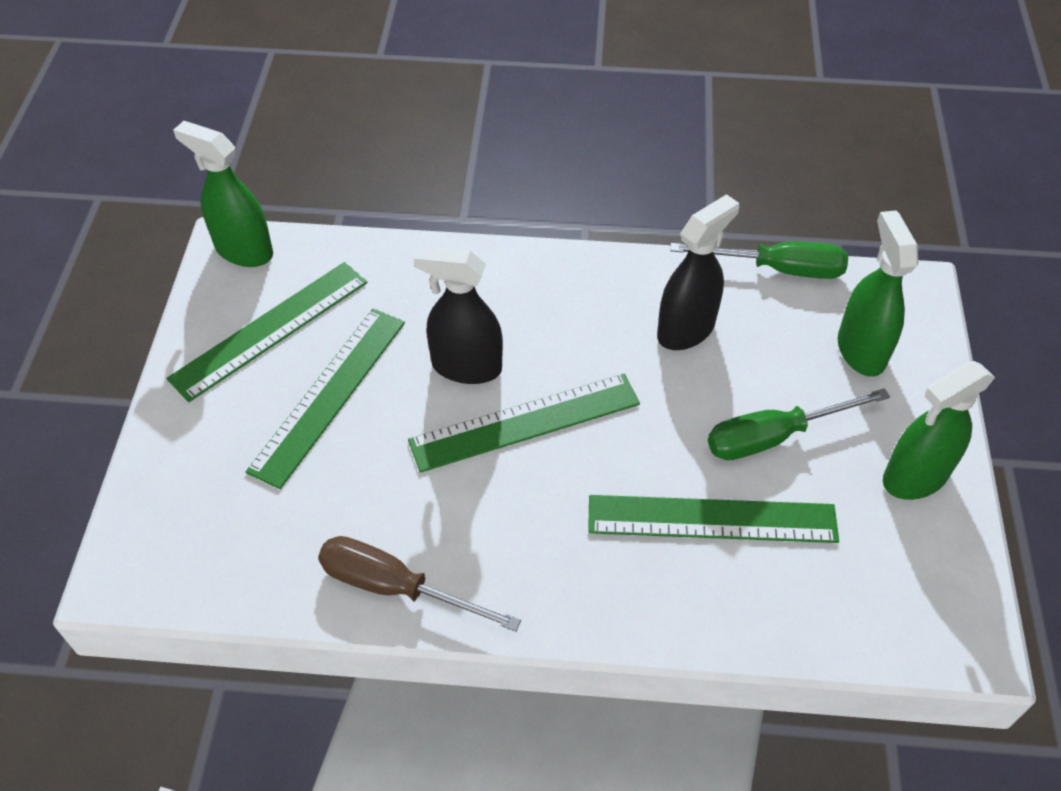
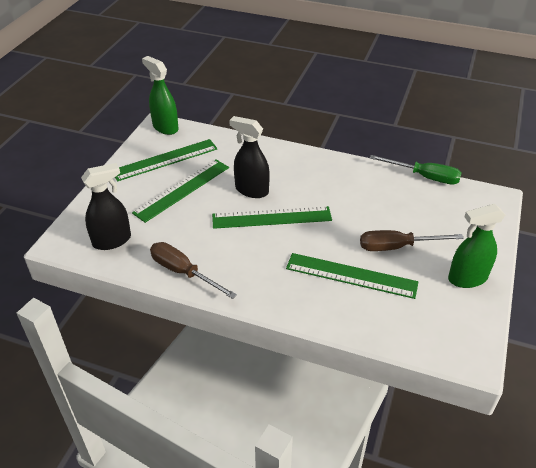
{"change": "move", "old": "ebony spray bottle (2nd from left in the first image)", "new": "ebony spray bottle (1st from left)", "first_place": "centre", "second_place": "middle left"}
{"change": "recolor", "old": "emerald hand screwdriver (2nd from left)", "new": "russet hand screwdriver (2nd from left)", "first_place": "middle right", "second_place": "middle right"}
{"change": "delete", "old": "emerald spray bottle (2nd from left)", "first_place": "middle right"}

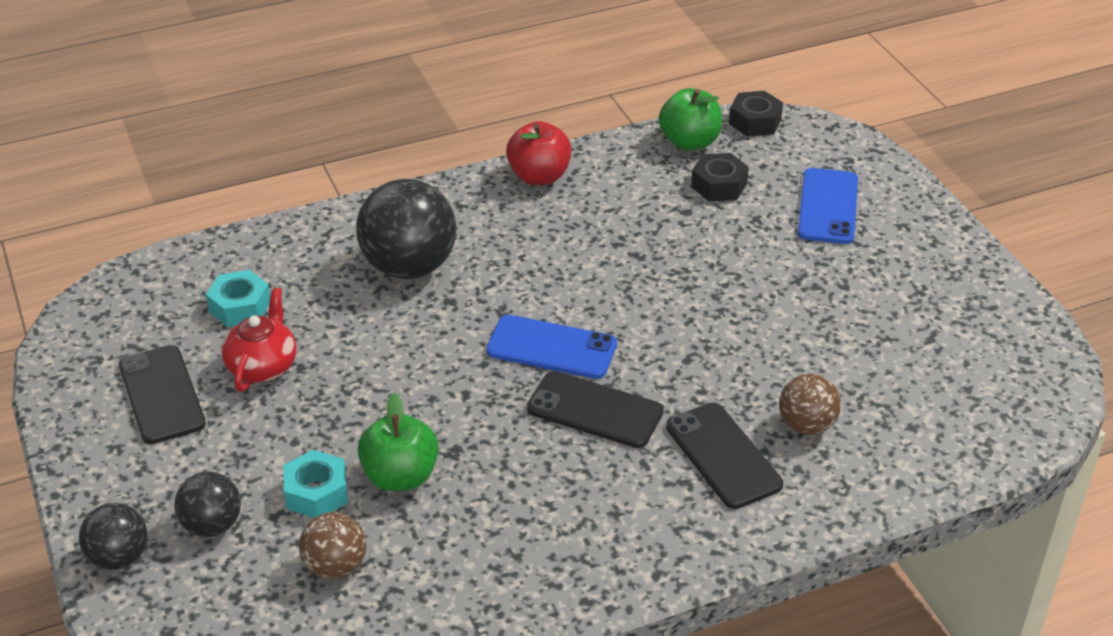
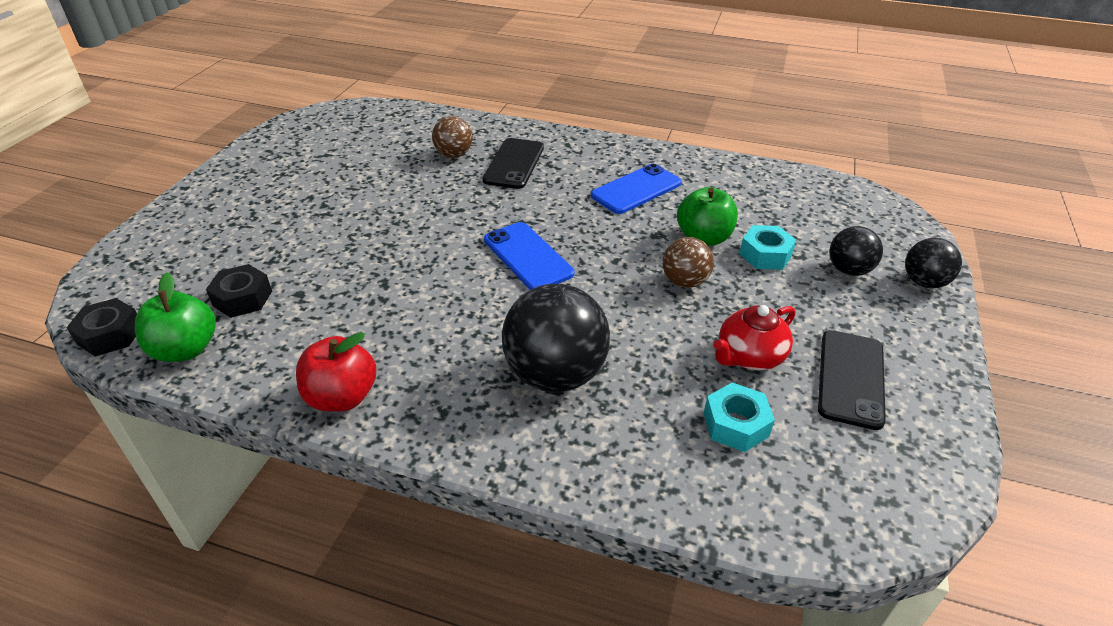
{"change": "move", "old": "royal blue phone (2nd from left)", "first_place": "top right", "second_place": "top centre"}
{"change": "move", "old": "russet ball (1st from left in the first image)", "new": "russet ball (2nd from left)", "first_place": "bottom left", "second_place": "centre"}
{"change": "delete", "old": "ebony phone (2nd from left)", "first_place": "centre"}

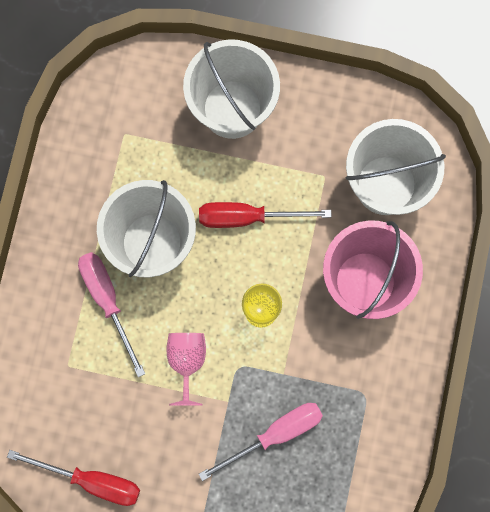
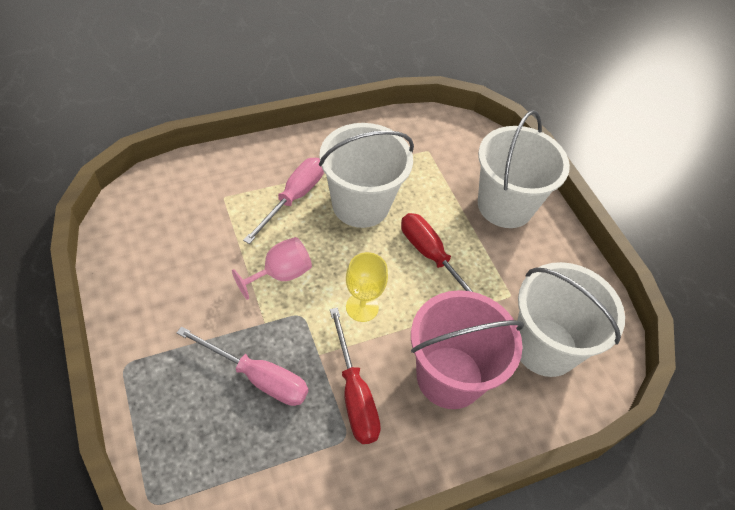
{"change": "move", "old": "scarlet hand screwdriver (1st from left)", "first_place": "bottom left", "second_place": "bottom centre"}

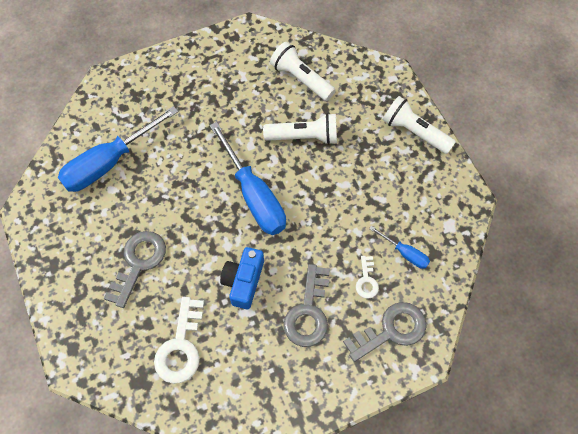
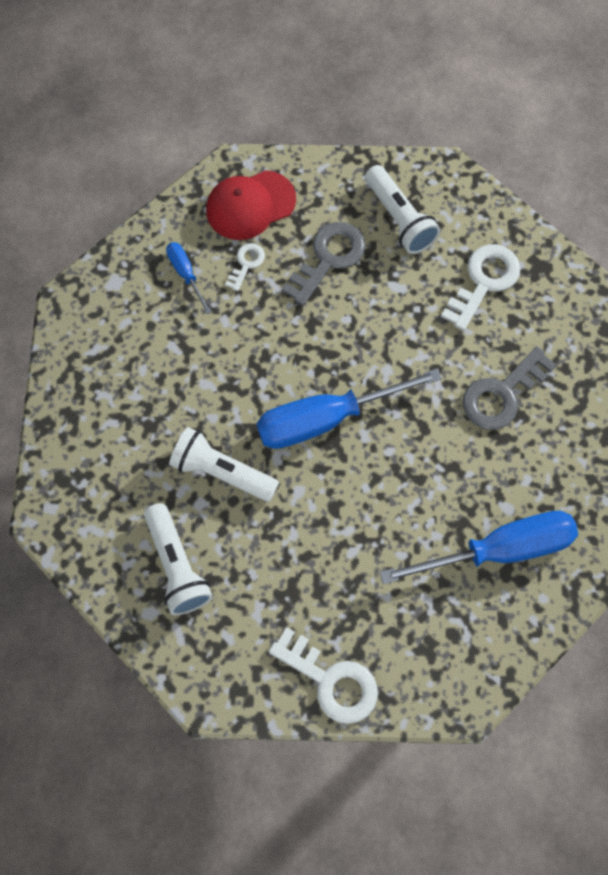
{"change": "replace", "old": "gray key (3rd from left)", "new": "scarlet baseball cap", "first_place": "bottom centre", "second_place": "top centre"}
{"change": "rotate", "old": "royal blue hand screwdriver (2nd from left)", "first_place": "centre", "second_place": "centre", "degrees": -105}
{"change": "insert", "new": "pure white key (2nd from left)", "second_place": "bottom centre"}
{"change": "move", "old": "pure white pocket torch (3rd from left)", "first_place": "top right", "second_place": "top centre"}
{"change": "delete", "old": "royal blue compact camera", "first_place": "centre"}

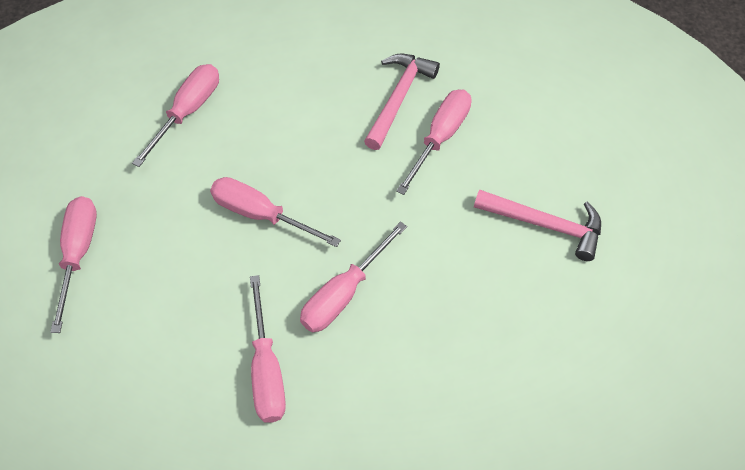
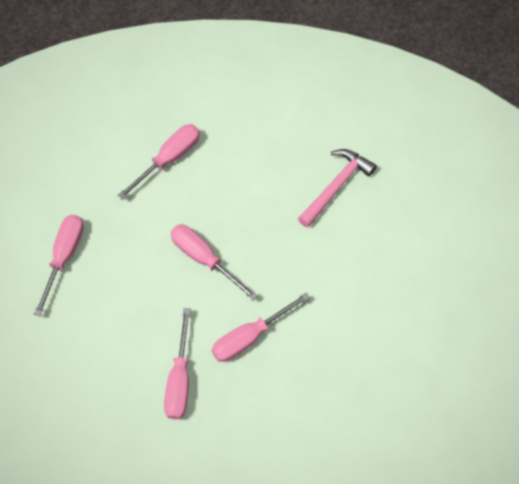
{"change": "delete", "old": "rosy hand screwdriver (6th from left)", "first_place": "top centre"}
{"change": "delete", "old": "rosy carpenter's hammer (2nd from left)", "first_place": "middle right"}

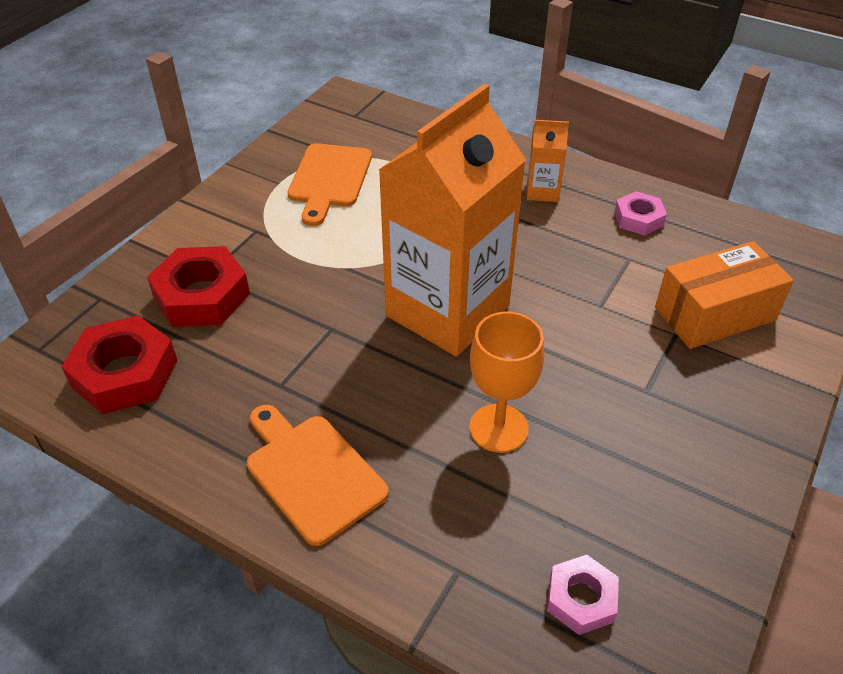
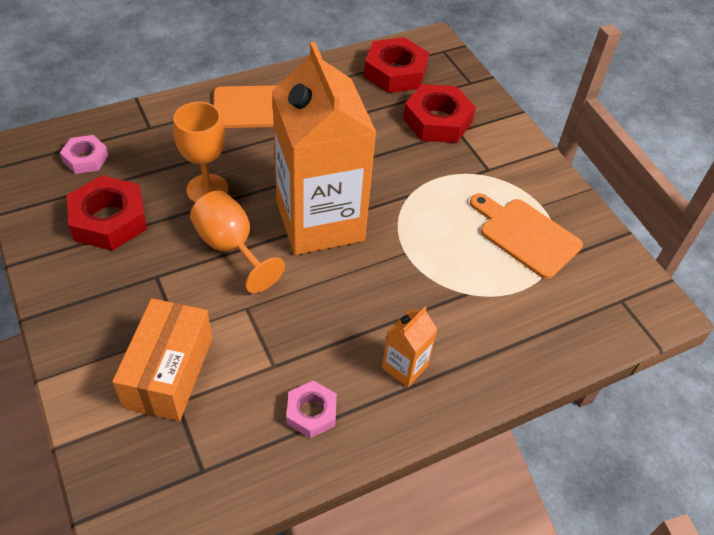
{"change": "insert", "new": "scarlet hex nut (1st from left)", "second_place": "middle left"}
{"change": "insert", "new": "orange goblet (2nd from left)", "second_place": "middle left"}

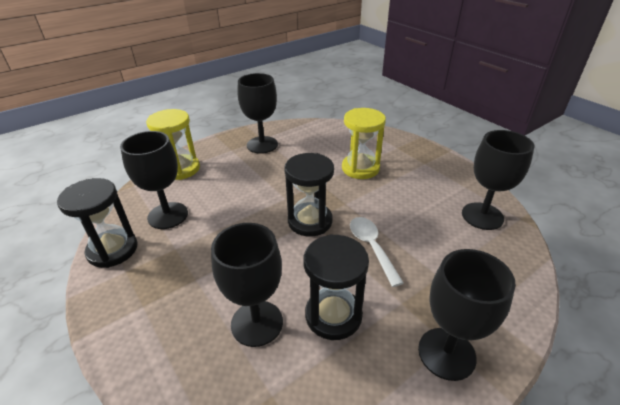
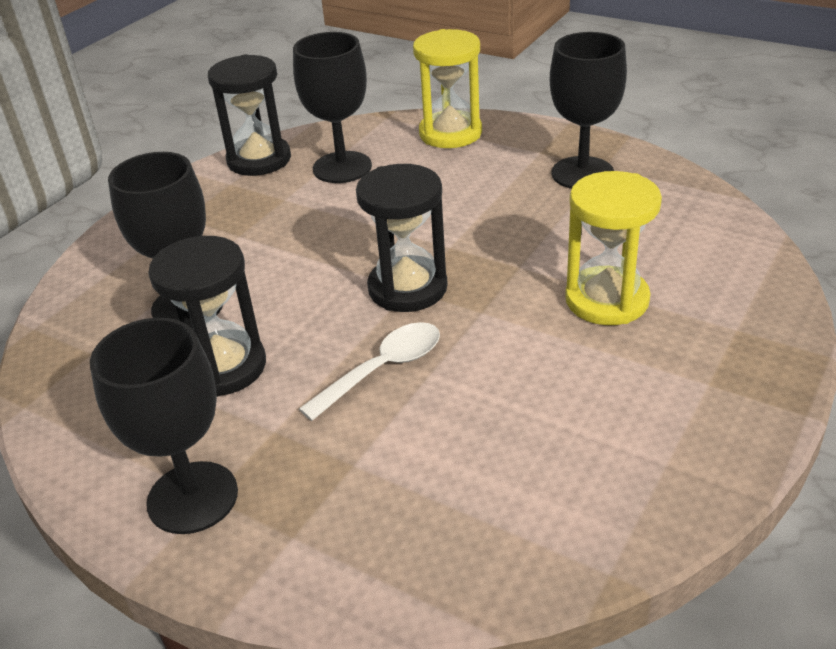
{"change": "delete", "old": "ebony goblet (5th from left)", "first_place": "middle right"}

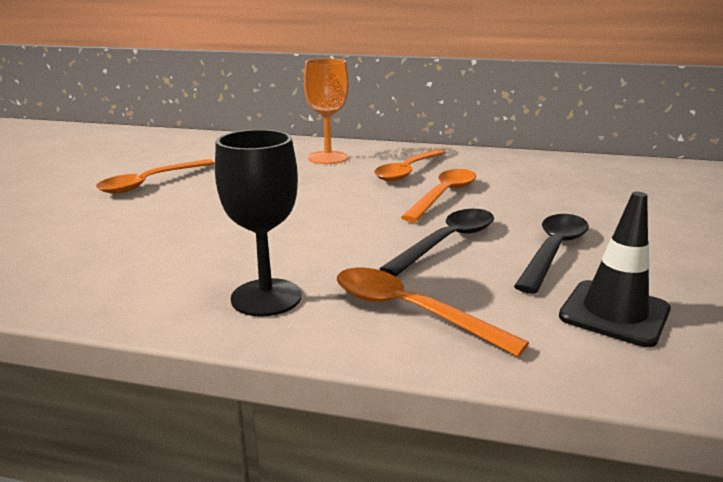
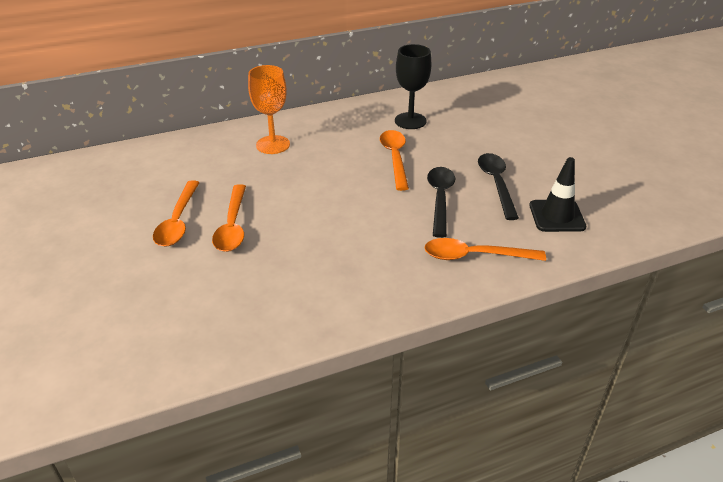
{"change": "move", "old": "orange spoon (2nd from left)", "first_place": "centre", "second_place": "middle left"}
{"change": "move", "old": "ebony goblet", "first_place": "centre", "second_place": "top centre"}

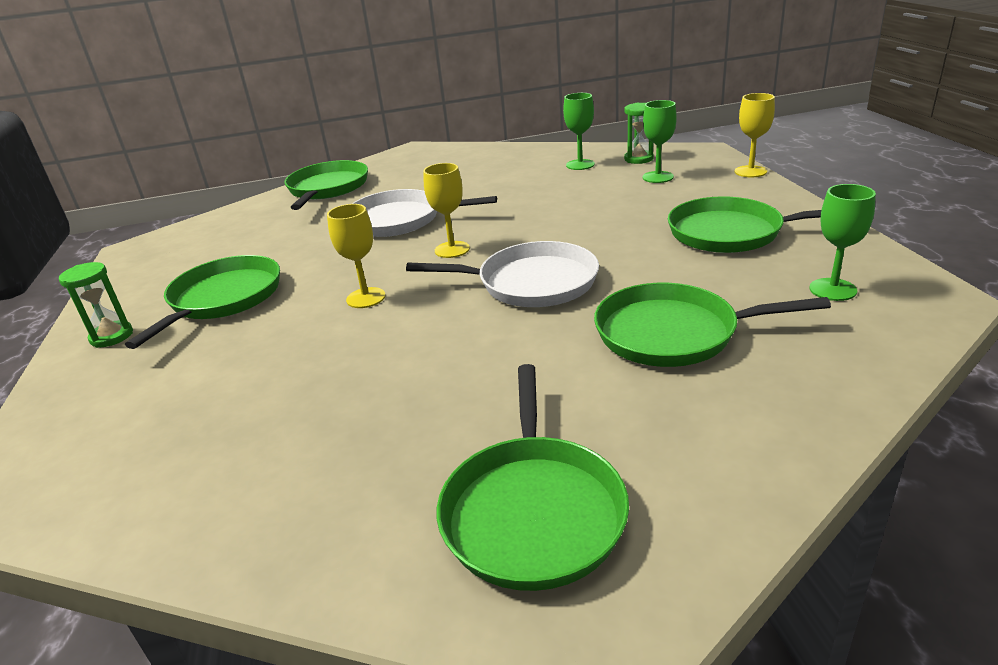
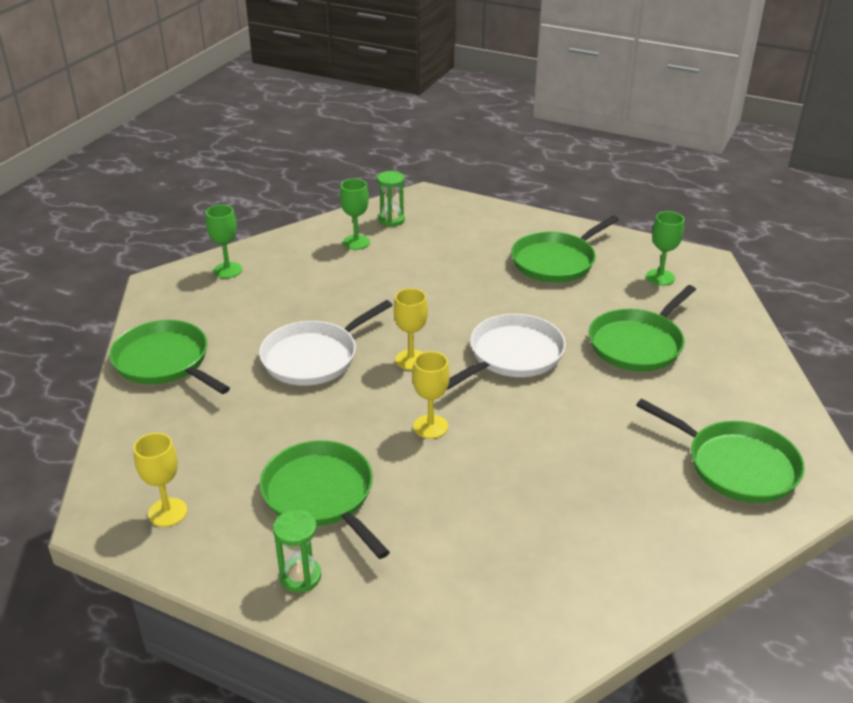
{"change": "move", "old": "golden goblet (3rd from left in the first image)", "new": "golden goblet (1st from left)", "first_place": "top right", "second_place": "bottom left"}
{"change": "move", "old": "emerald goblet (2nd from left in the first image)", "new": "emerald goblet (1st from left)", "first_place": "top centre", "second_place": "middle left"}

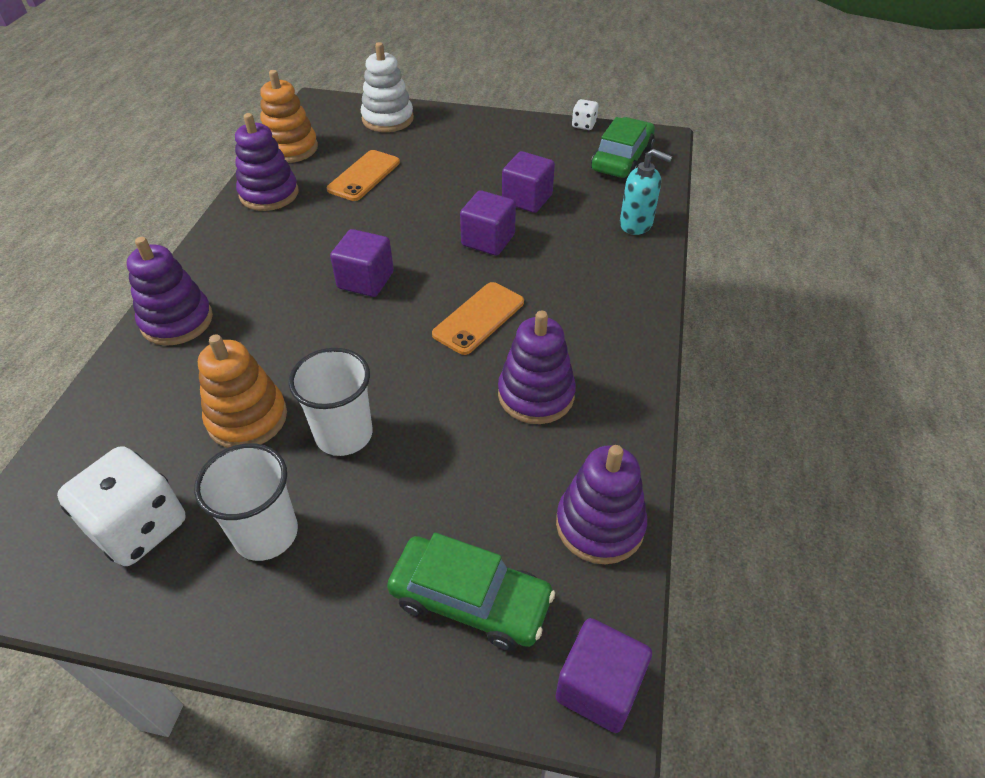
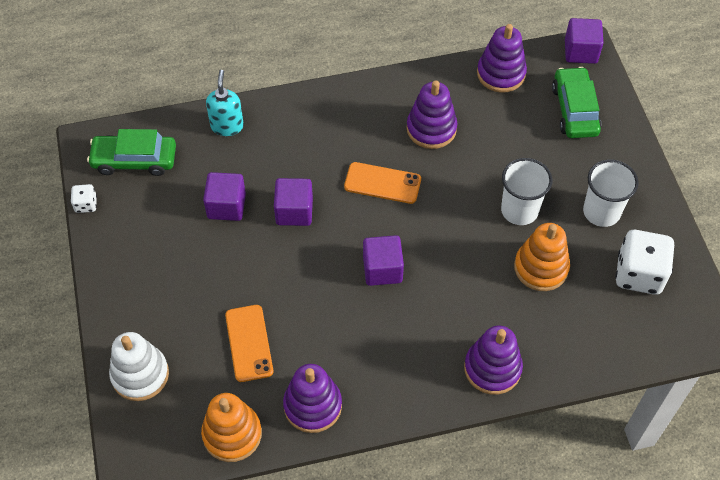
{"change": "rotate", "old": "orange phone (1st from left)", "first_place": "top centre", "second_place": "bottom centre", "degrees": 75}

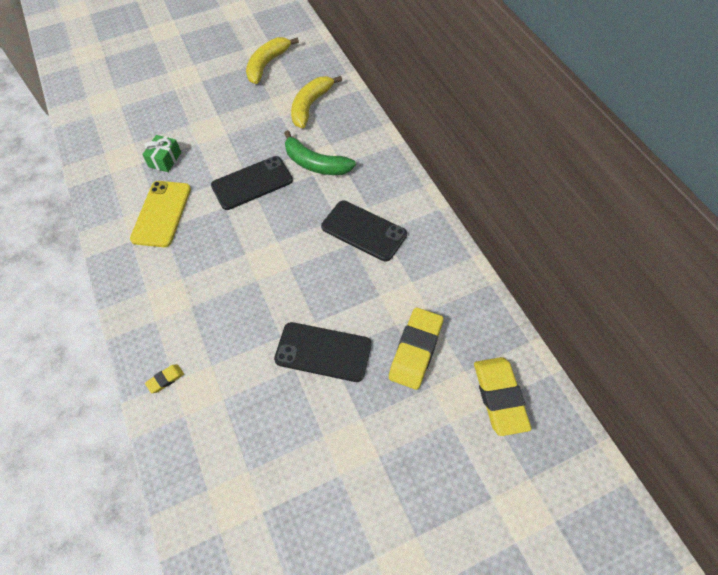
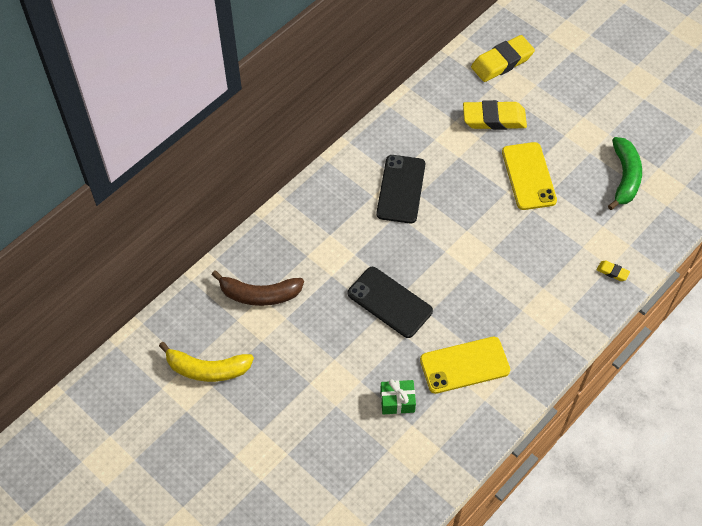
{"change": "recolor", "old": "golden toy banana (2nd from left)", "new": "russet toy banana", "first_place": "top centre", "second_place": "centre"}
{"change": "recolor", "old": "ebony phone (2nd from left)", "new": "golden phone (2nd from left)", "first_place": "centre", "second_place": "middle right"}
{"change": "move", "old": "emerald toy banana", "first_place": "top centre", "second_place": "top right"}

